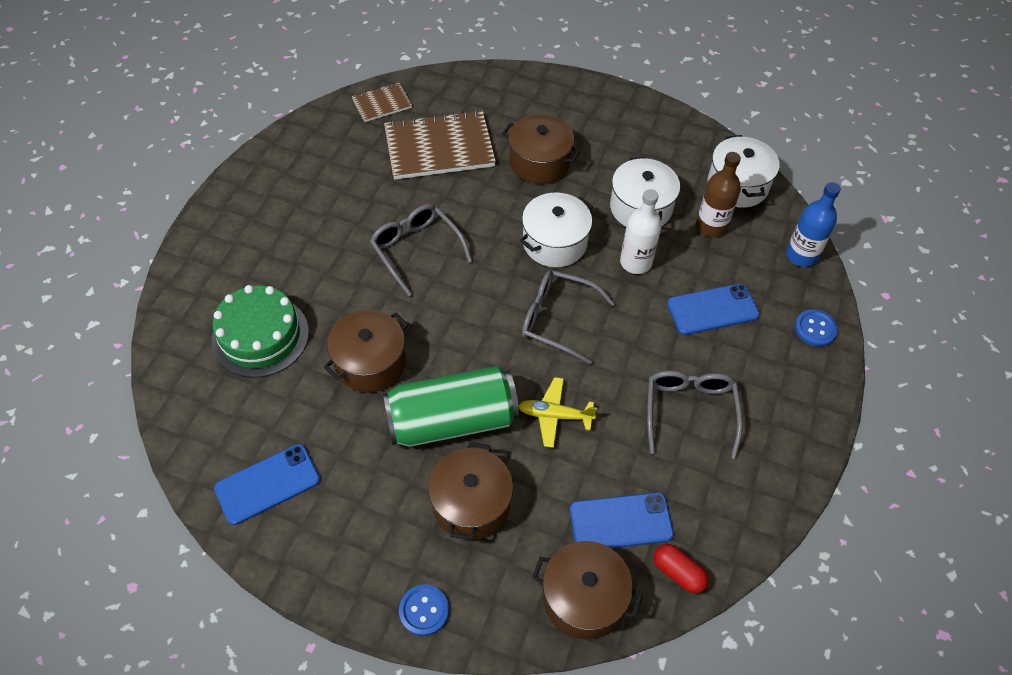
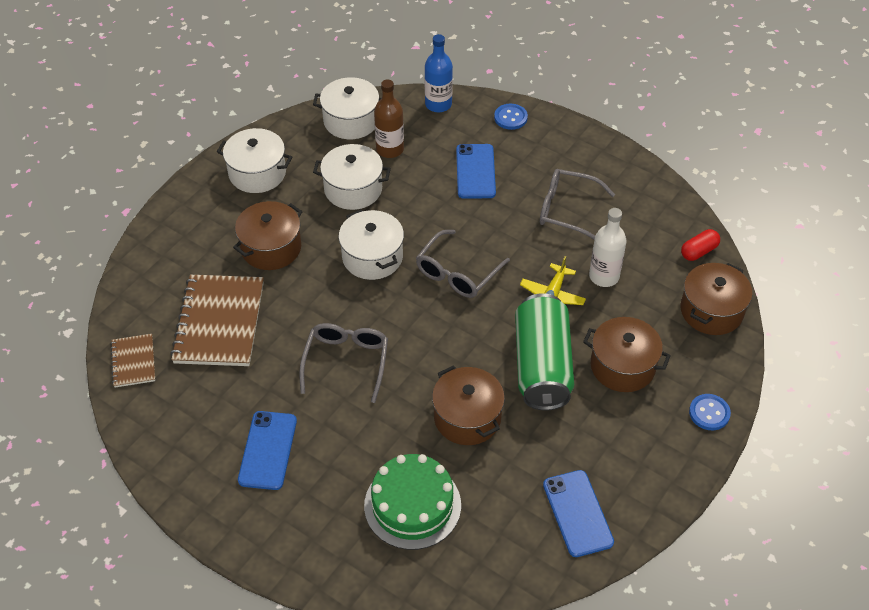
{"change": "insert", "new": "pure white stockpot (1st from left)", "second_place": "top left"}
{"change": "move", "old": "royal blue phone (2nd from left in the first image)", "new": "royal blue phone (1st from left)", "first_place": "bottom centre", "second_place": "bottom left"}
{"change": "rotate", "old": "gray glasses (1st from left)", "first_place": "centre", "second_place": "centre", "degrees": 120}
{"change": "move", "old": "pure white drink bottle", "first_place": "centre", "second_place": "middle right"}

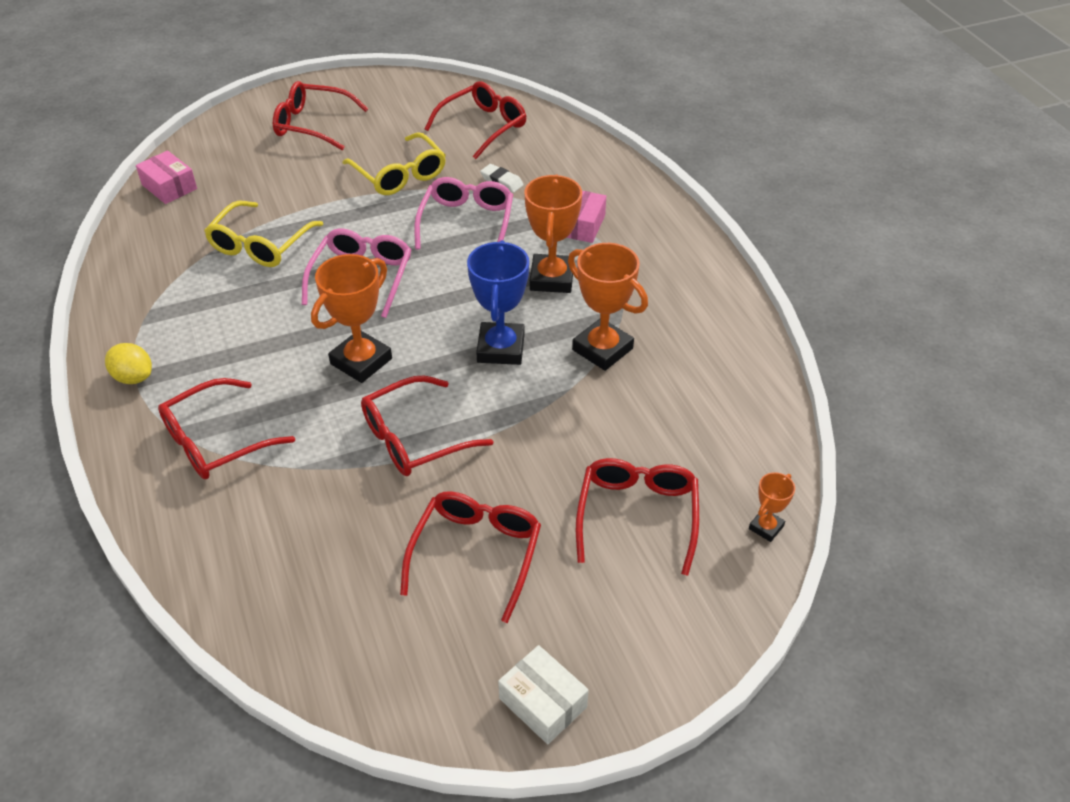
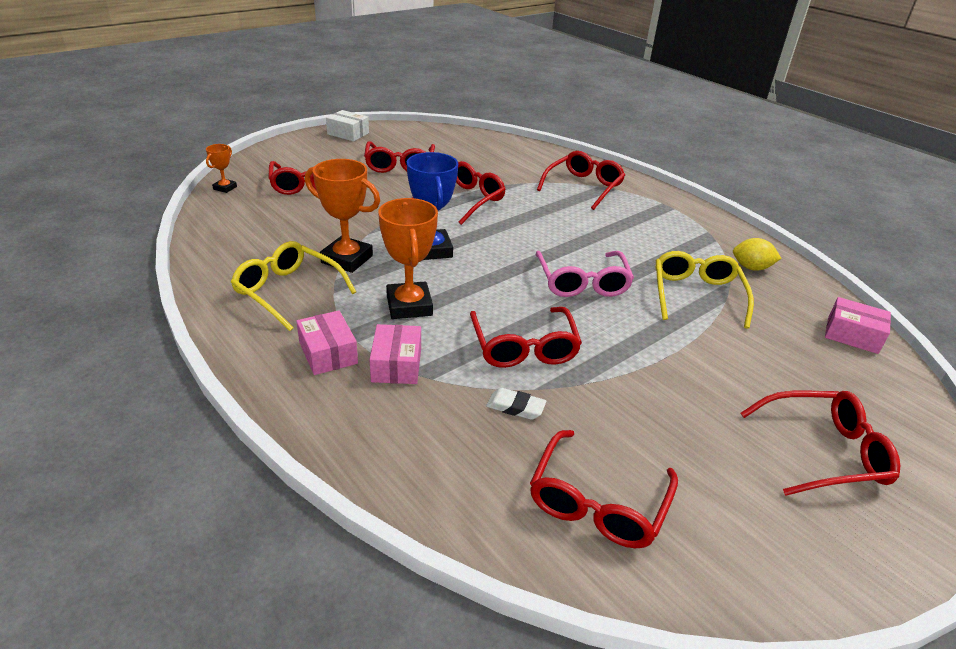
{"change": "move", "old": "golden glasses (2nd from left in the first image)", "new": "golden glasses (1st from left)", "first_place": "top centre", "second_place": "middle left"}
{"change": "insert", "new": "rosy package (1st from left)", "second_place": "centre"}
{"change": "recolor", "old": "rosy glasses (2nd from left)", "new": "scarlet glasses (4th from left)", "first_place": "top centre", "second_place": "centre"}
{"change": "move", "old": "golden lemon", "first_place": "middle left", "second_place": "middle right"}
{"change": "delete", "old": "orange prize cup (1st from left)", "first_place": "middle left"}

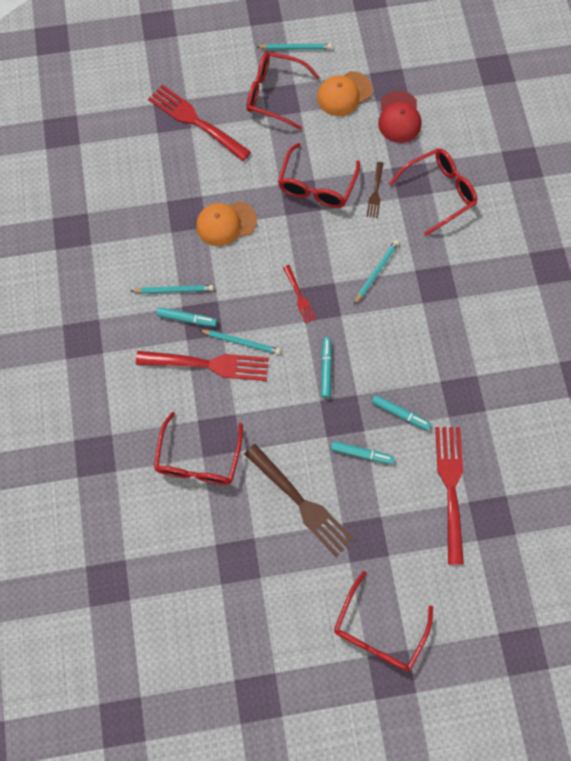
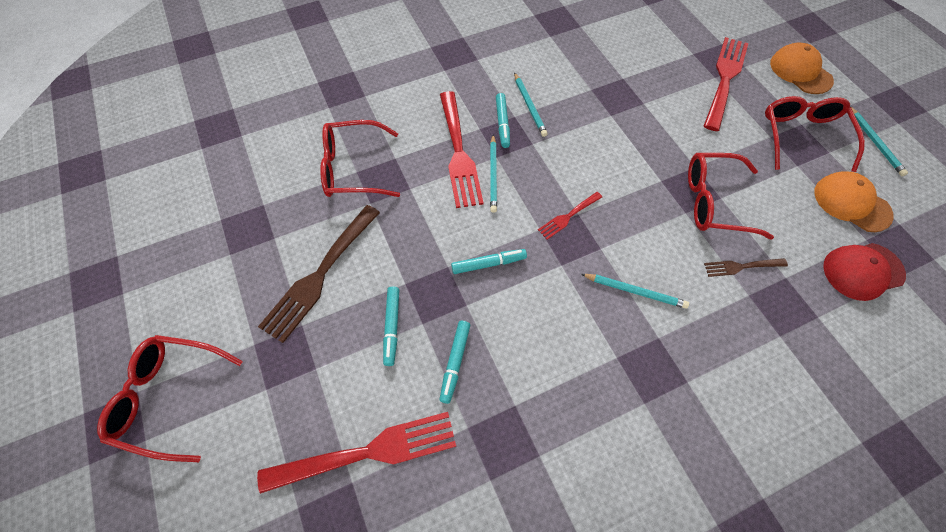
{"change": "move", "old": "orange baseball cap (1st from left)", "first_place": "top centre", "second_place": "top right"}
{"change": "delete", "old": "scarlet glasses (5th from left)", "first_place": "top right"}

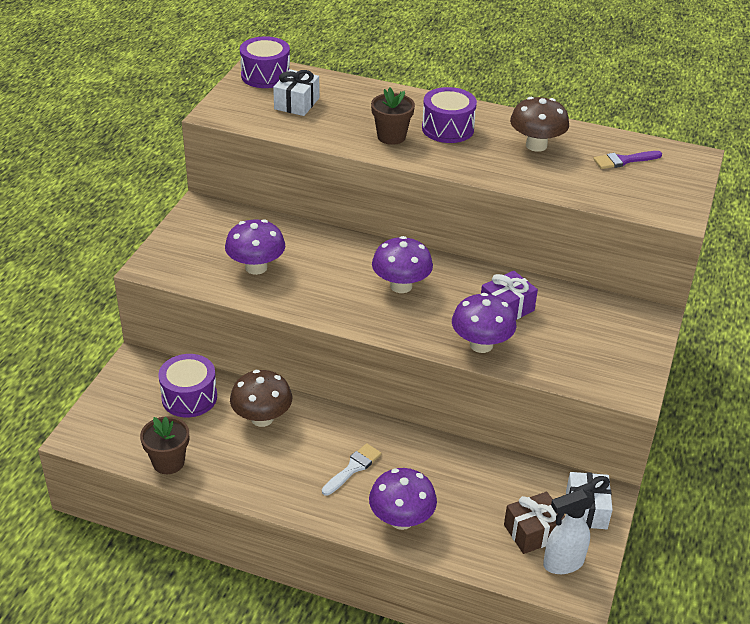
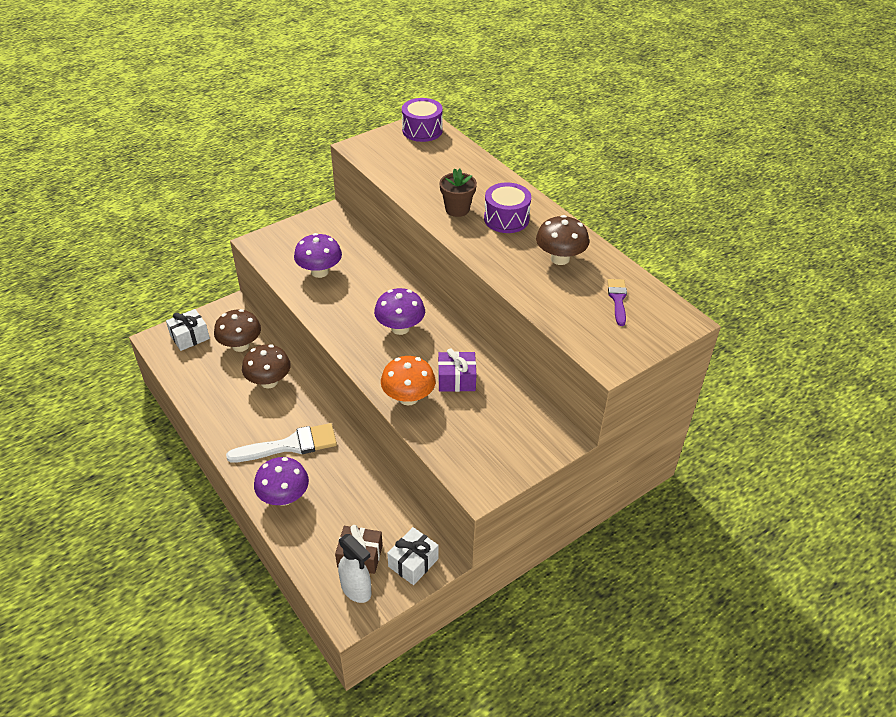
{"change": "move", "old": "pure white gift (1st from left)", "first_place": "top centre", "second_place": "middle left"}
{"change": "replace", "old": "royal purple drum (1st from left)", "new": "russet fungus (1st from left)", "first_place": "middle left", "second_place": "middle left"}
{"change": "resize", "old": "pure white brush", "first_place": "bottom centre", "second_place": "middle left", "factor": 1.76}
{"change": "rotate", "old": "pure white spray bottle", "first_place": "bottom right", "second_place": "bottom centre", "degrees": -150}
{"change": "recolor", "old": "royal purple fungus (4th from left)", "new": "orange fungus", "first_place": "centre", "second_place": "centre"}
{"change": "rotate", "old": "royal purple brush", "first_place": "top right", "second_place": "middle right", "degrees": 75}
{"change": "delete", "old": "russet potted plant (1st from left)", "first_place": "bottom left"}

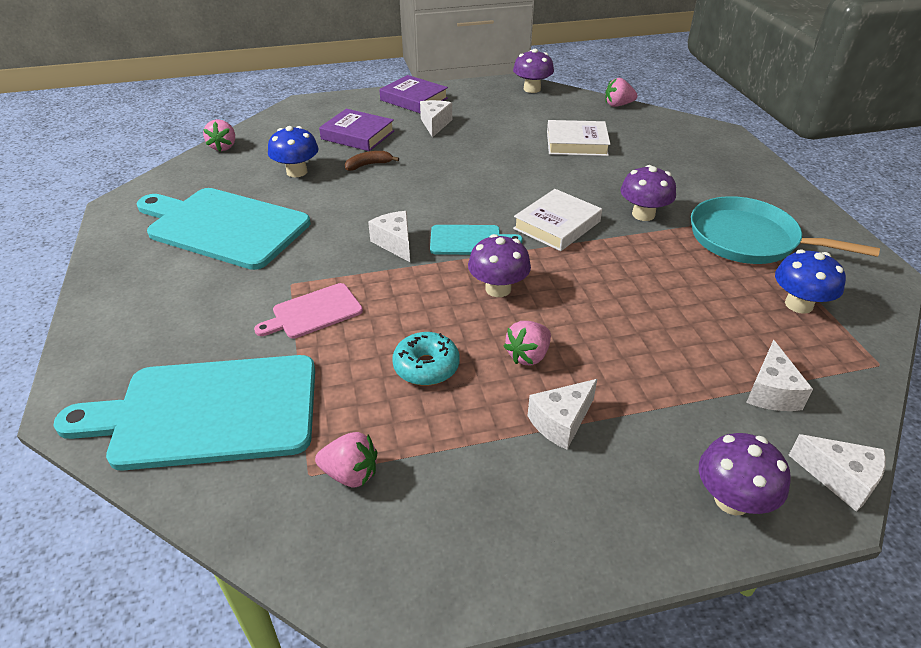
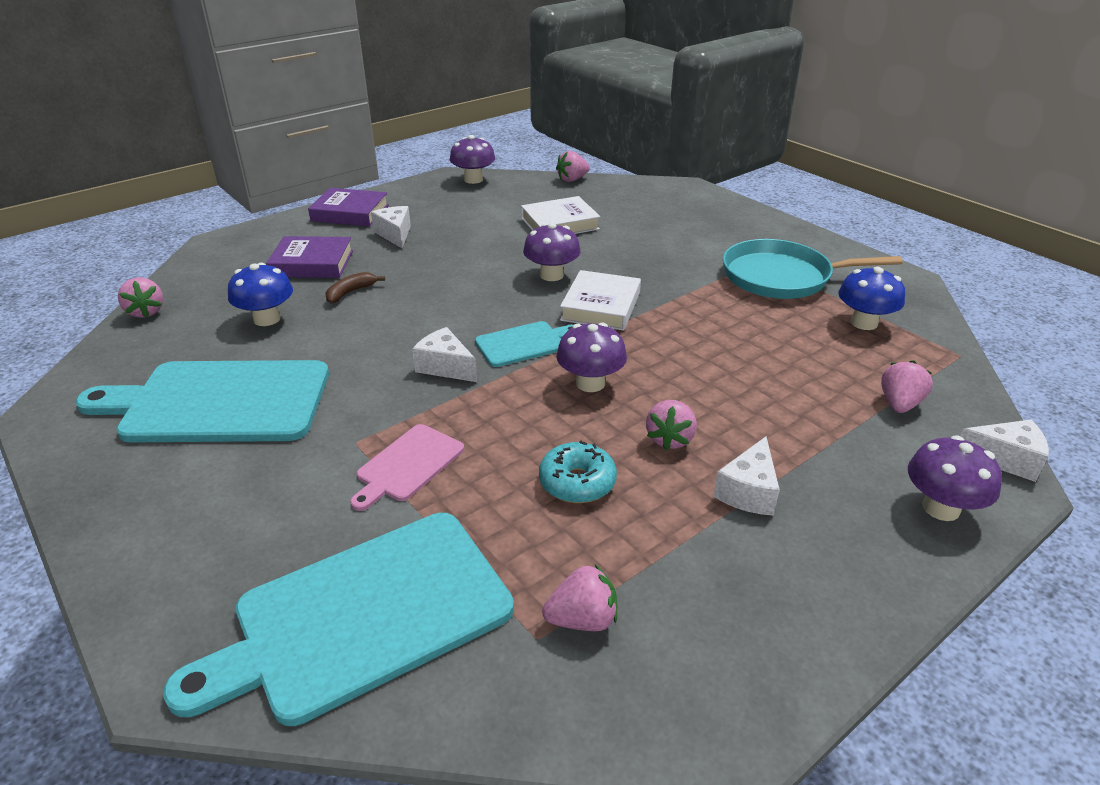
{"change": "move", "old": "royal purple fungus (3rd from left in the first image)", "new": "royal purple fungus (2nd from left)", "first_place": "top right", "second_place": "top centre"}
{"change": "replace", "old": "pure white cheese (4th from left)", "new": "rosy berry (5th from left)", "first_place": "middle right", "second_place": "middle right"}

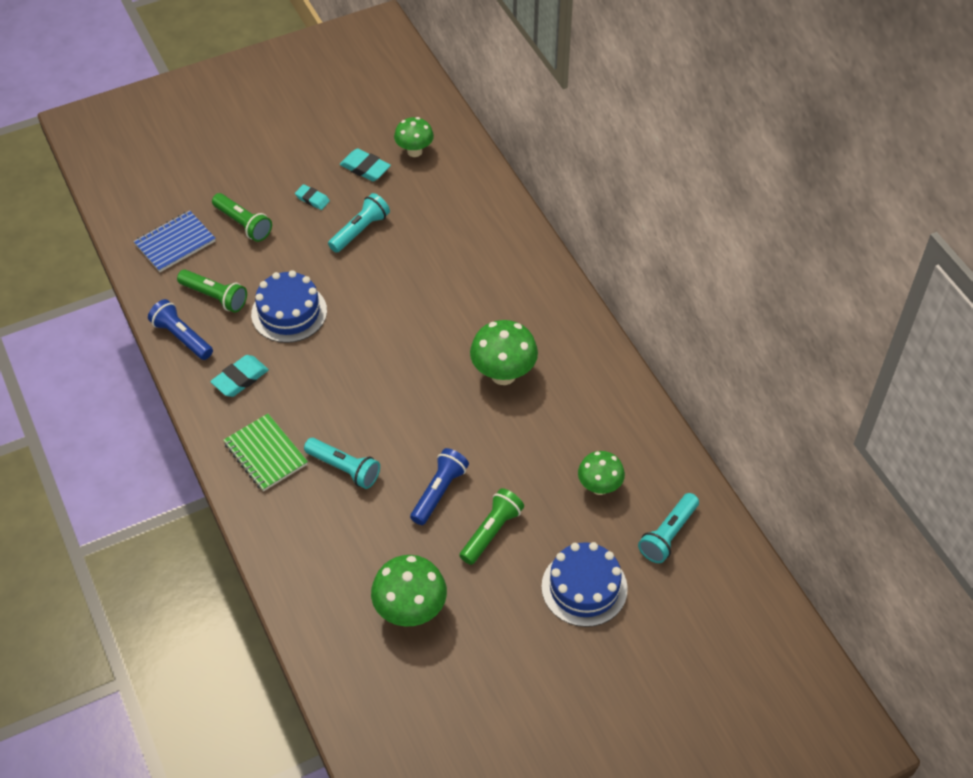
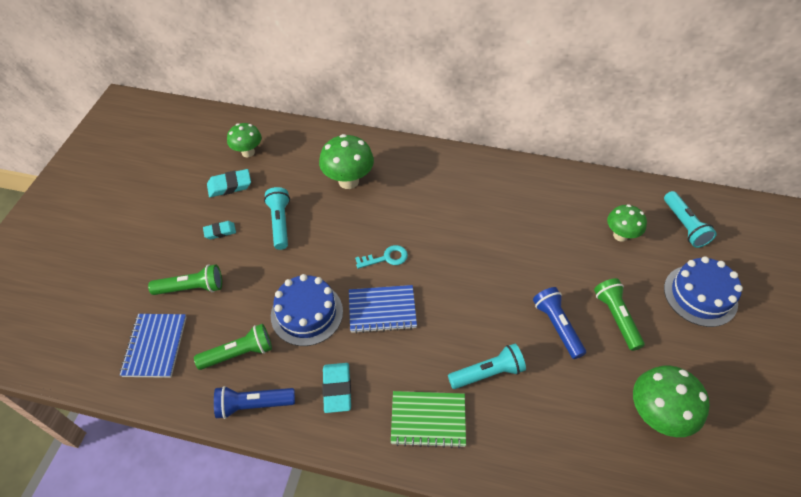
{"change": "move", "old": "emerald fungus (3rd from left in the first image)", "new": "emerald fungus (2nd from left)", "first_place": "centre", "second_place": "top centre"}
{"change": "insert", "new": "royal blue exercise book (2nd from left)", "second_place": "centre"}
{"change": "insert", "new": "turquoise key", "second_place": "centre"}

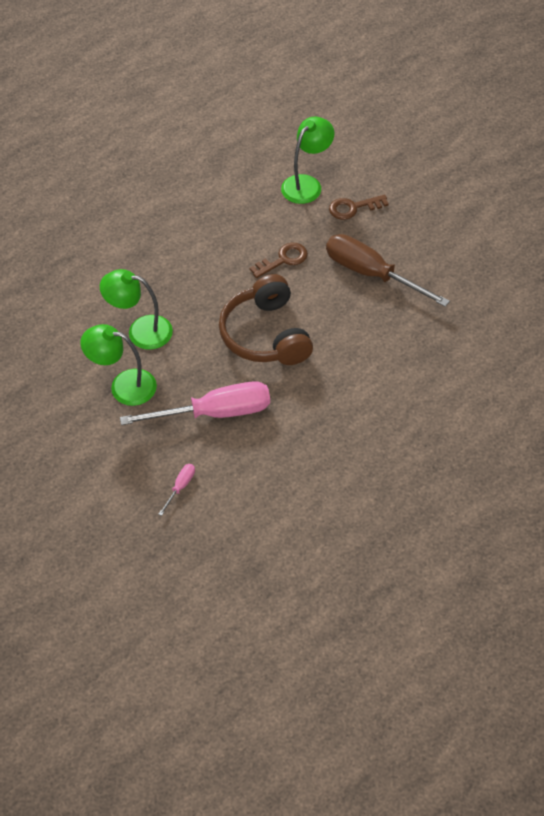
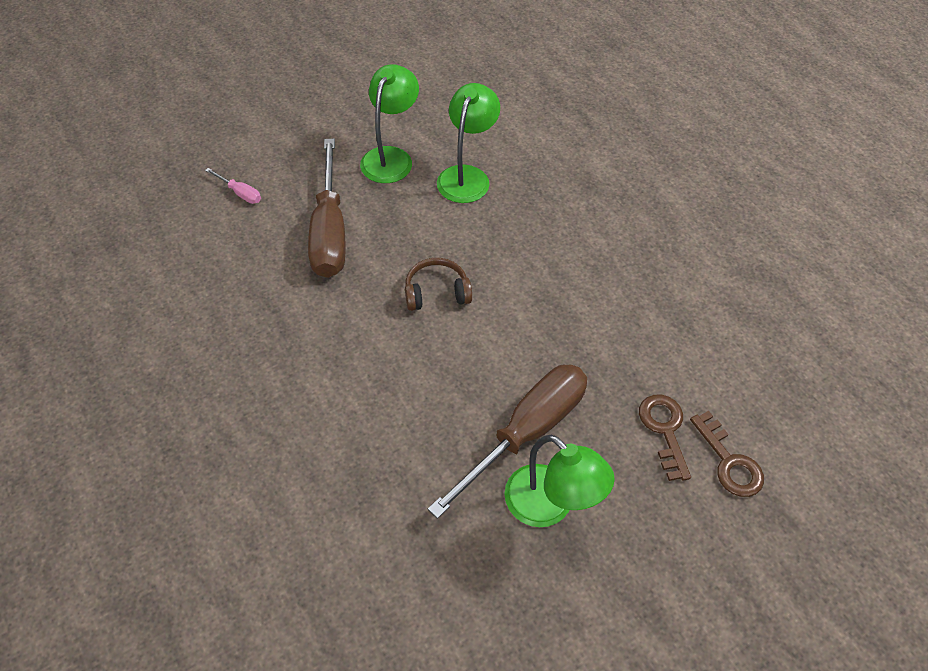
{"change": "recolor", "old": "rosy hand screwdriver (2nd from left)", "new": "russet hand screwdriver (1st from left)", "first_place": "centre", "second_place": "top centre"}
{"change": "resize", "old": "russet headphones", "first_place": "centre", "second_place": "centre", "factor": 0.53}
{"change": "move", "old": "emerald reading lamp (3rd from left)", "first_place": "top centre", "second_place": "bottom centre"}
{"change": "move", "old": "russet key (1st from left in the first image)", "new": "russet key (2nd from left)", "first_place": "top centre", "second_place": "bottom right"}

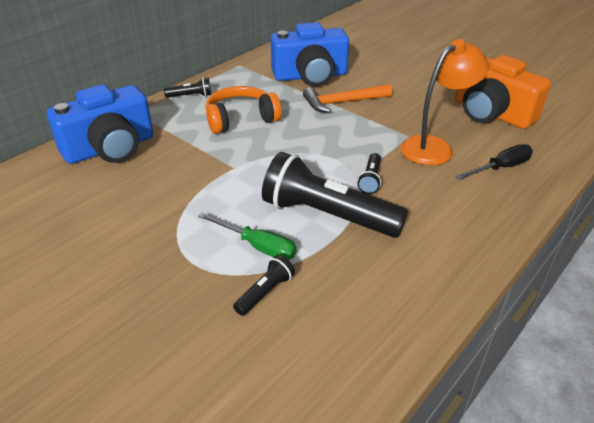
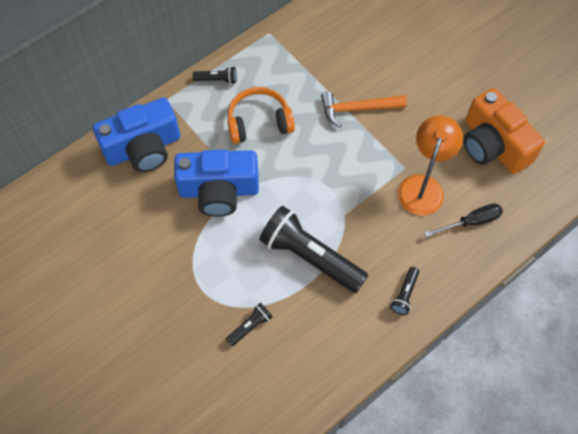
{"change": "move", "old": "royal blue compact camera (2nd from left)", "first_place": "top centre", "second_place": "centre"}
{"change": "move", "old": "ebony pocket torch (4th from left)", "first_place": "centre", "second_place": "bottom right"}
{"change": "rotate", "old": "orange reading lamp", "first_place": "top right", "second_place": "middle right", "degrees": -45}
{"change": "delete", "old": "emerald hand screwdriver", "first_place": "centre"}

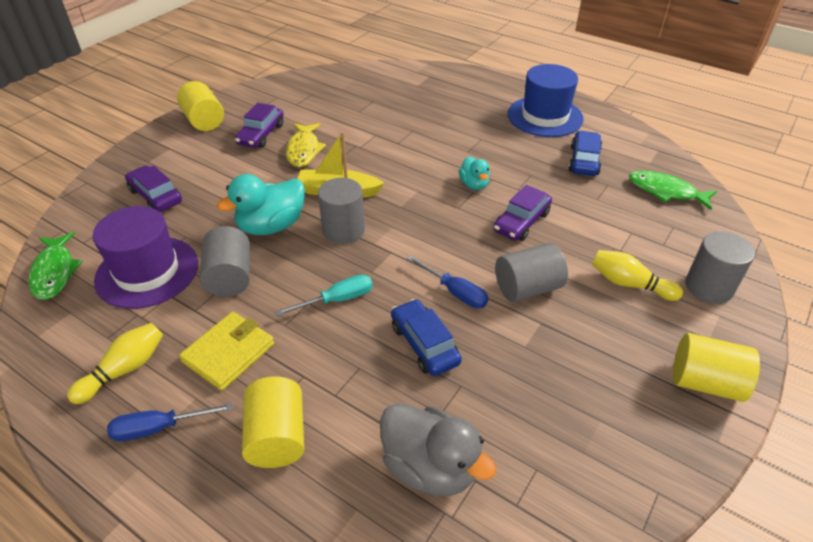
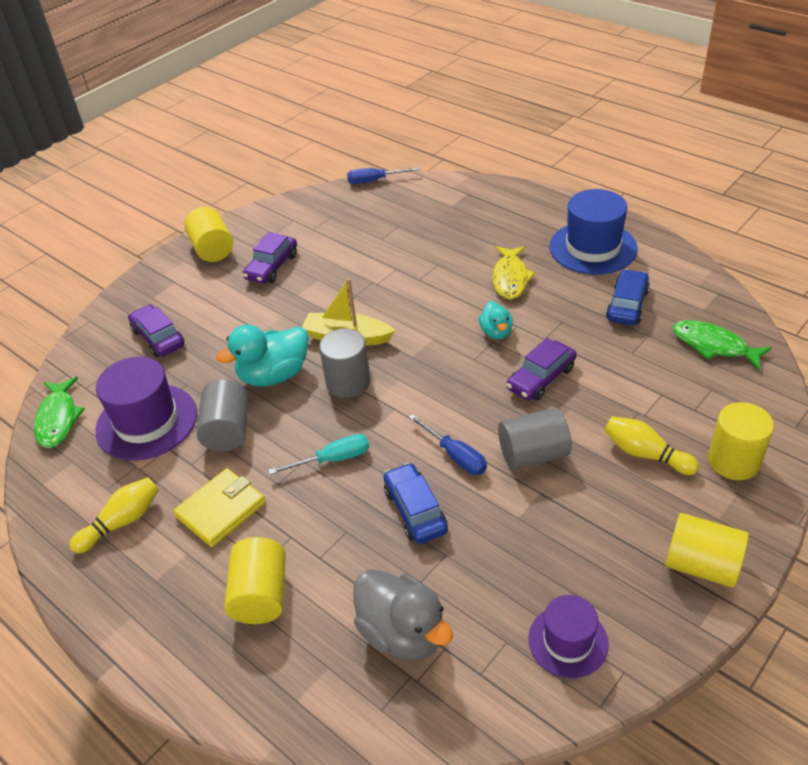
{"change": "move", "old": "royal blue hand screwdriver (1st from left)", "first_place": "bottom left", "second_place": "top centre"}
{"change": "move", "old": "golden fish", "first_place": "top centre", "second_place": "centre"}
{"change": "insert", "new": "royal purple hat (2nd from left)", "second_place": "bottom right"}
{"change": "recolor", "old": "gray solid cylinder (4th from left)", "new": "golden solid cylinder (4th from left)", "first_place": "middle right", "second_place": "middle right"}

